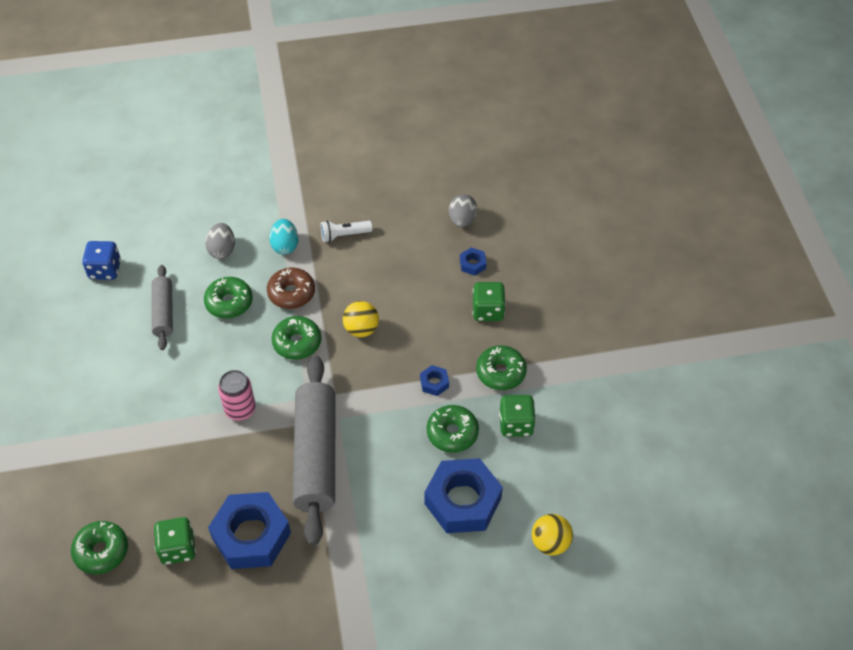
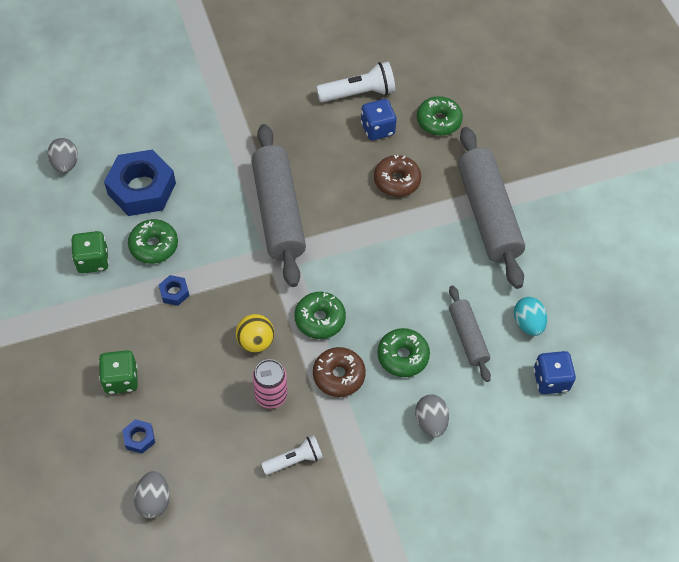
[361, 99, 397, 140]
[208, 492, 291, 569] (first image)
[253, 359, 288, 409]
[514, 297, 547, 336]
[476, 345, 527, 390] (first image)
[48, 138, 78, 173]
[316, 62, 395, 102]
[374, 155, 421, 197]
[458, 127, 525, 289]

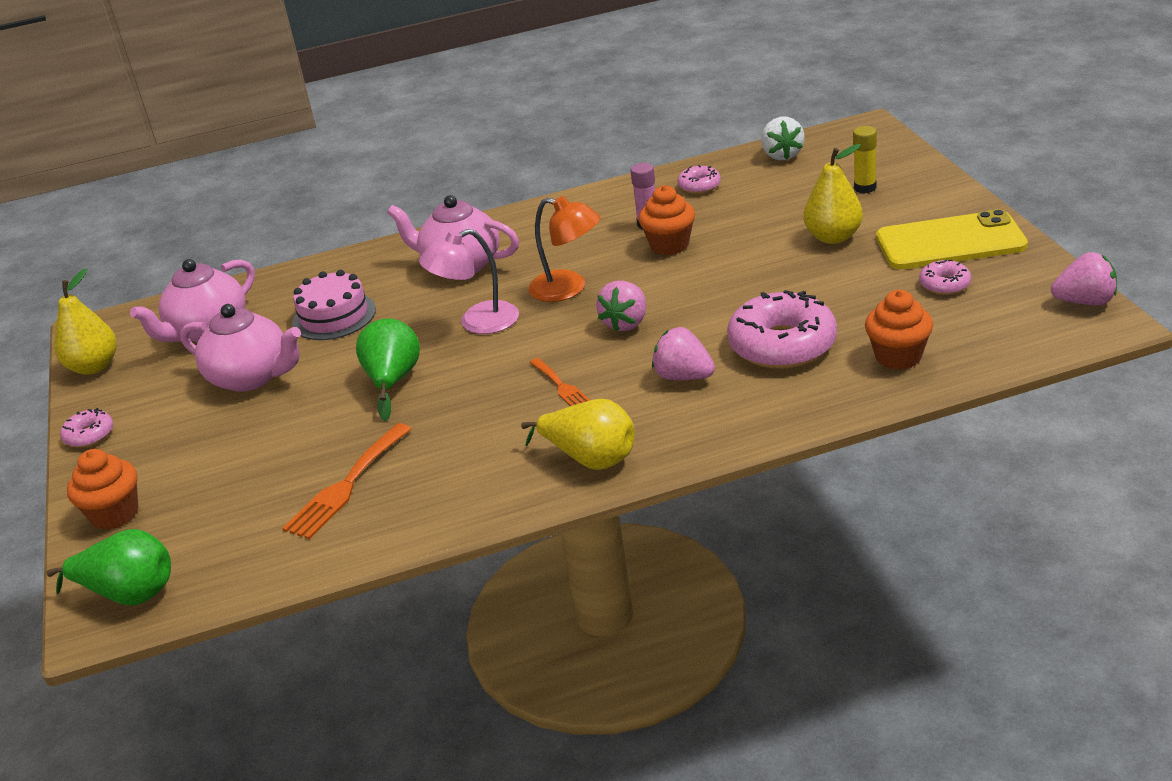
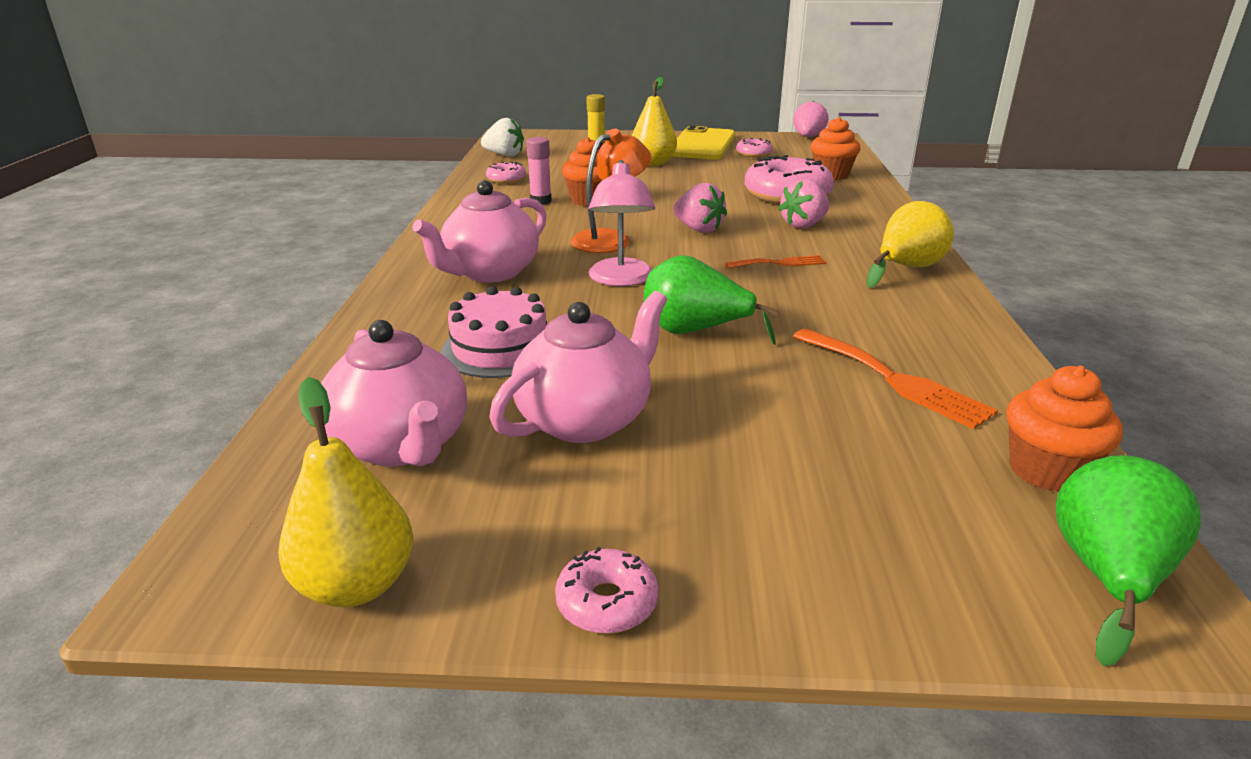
[1007, 365, 1123, 492]

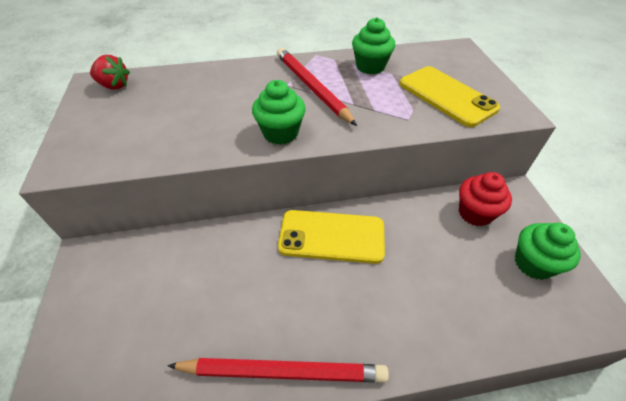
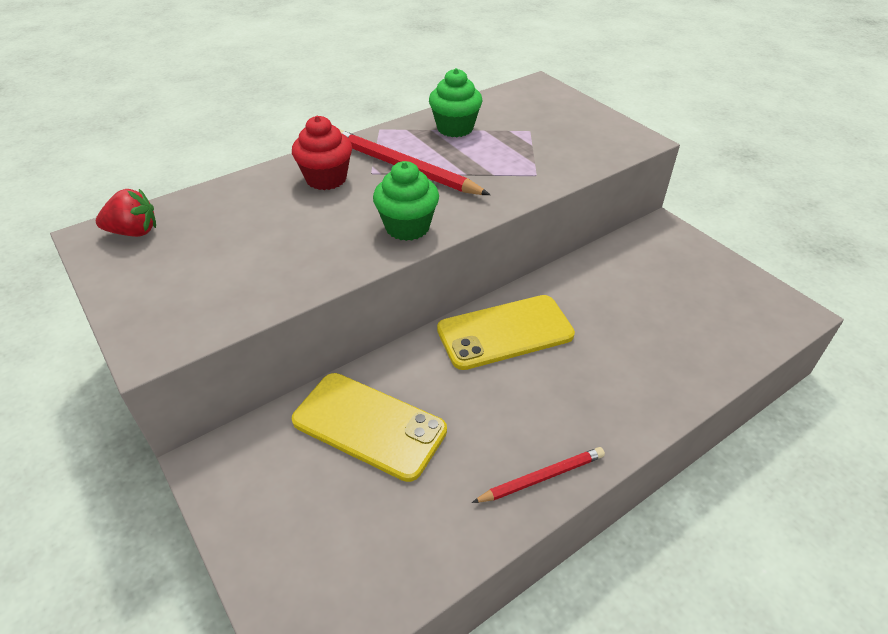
[472, 447, 605, 503]
[292, 373, 447, 482]
[292, 116, 352, 190]
[515, 223, 581, 280] (first image)

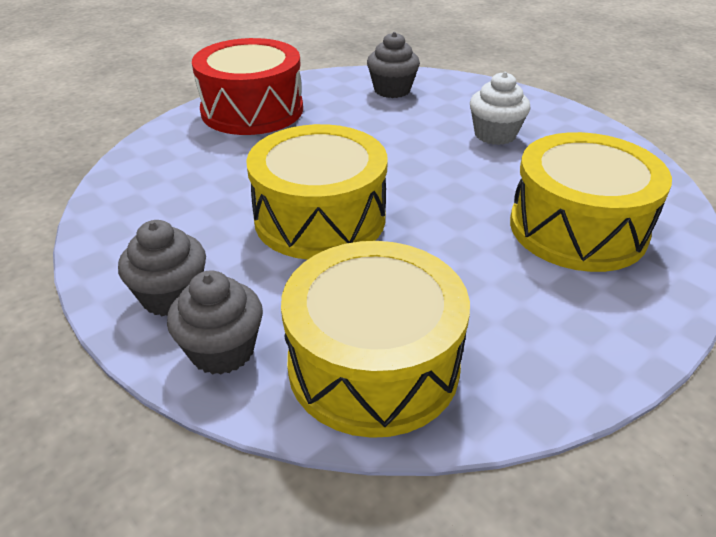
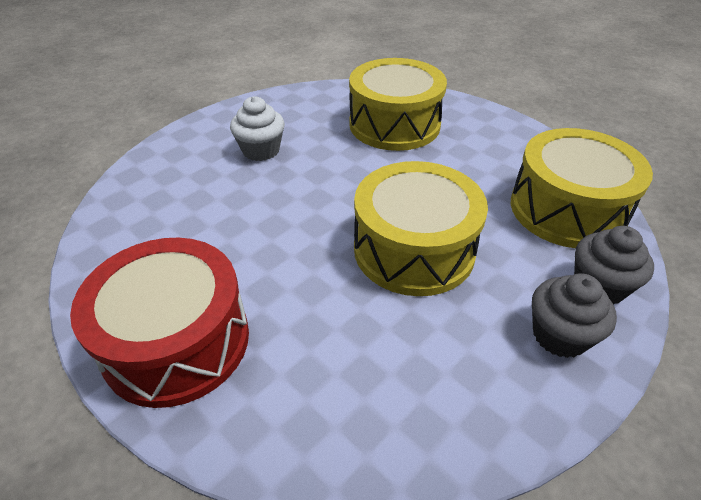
[367, 32, 420, 98] (first image)

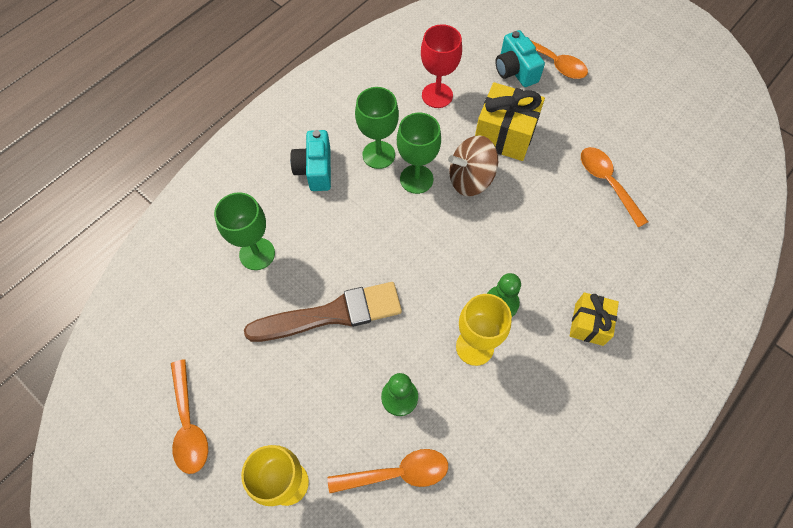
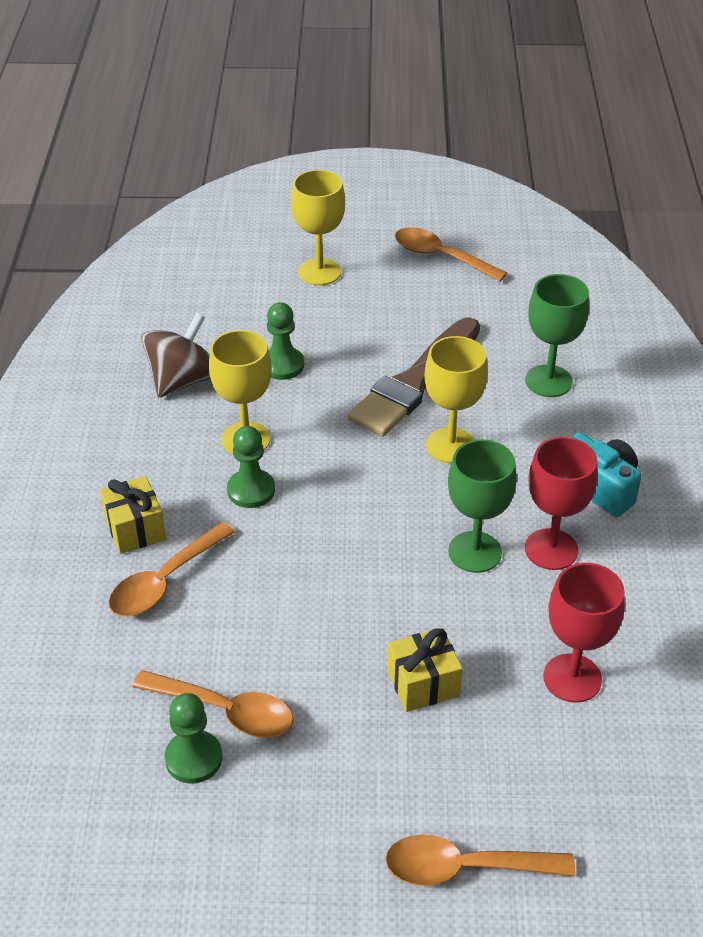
[109, 522, 235, 617]
[525, 437, 598, 570]
[142, 313, 211, 398]
[388, 628, 462, 712]
[495, 30, 545, 87] (first image)
[165, 693, 223, 783]
[424, 336, 488, 463]

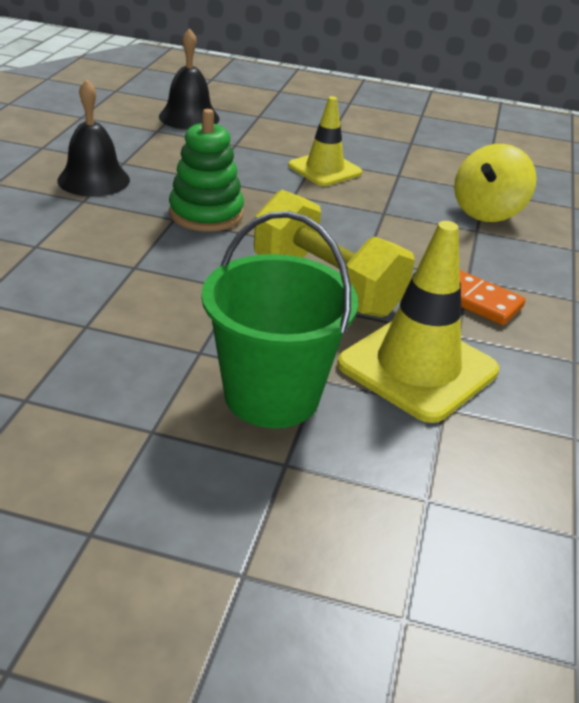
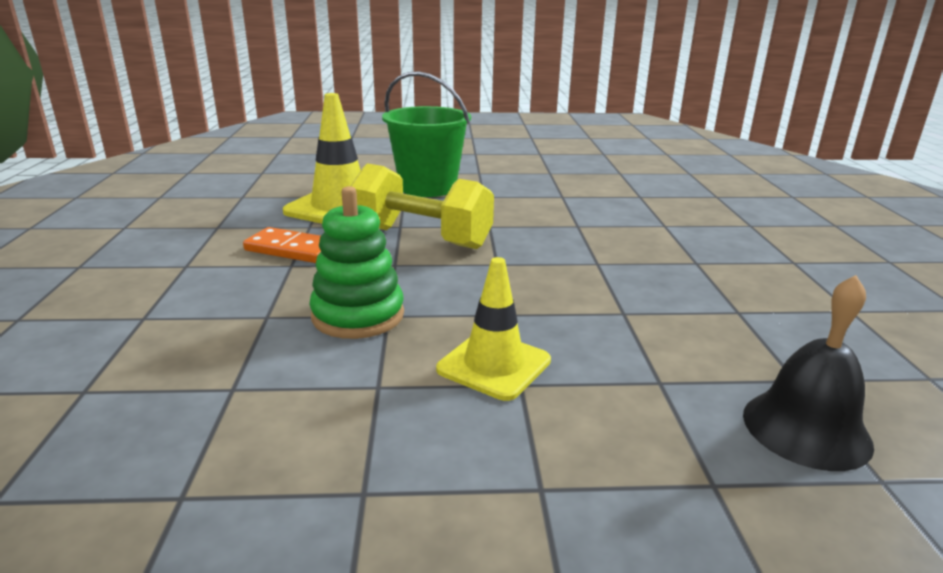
[57, 79, 130, 197] (first image)
[309, 186, 404, 339]
[454, 144, 536, 222] (first image)

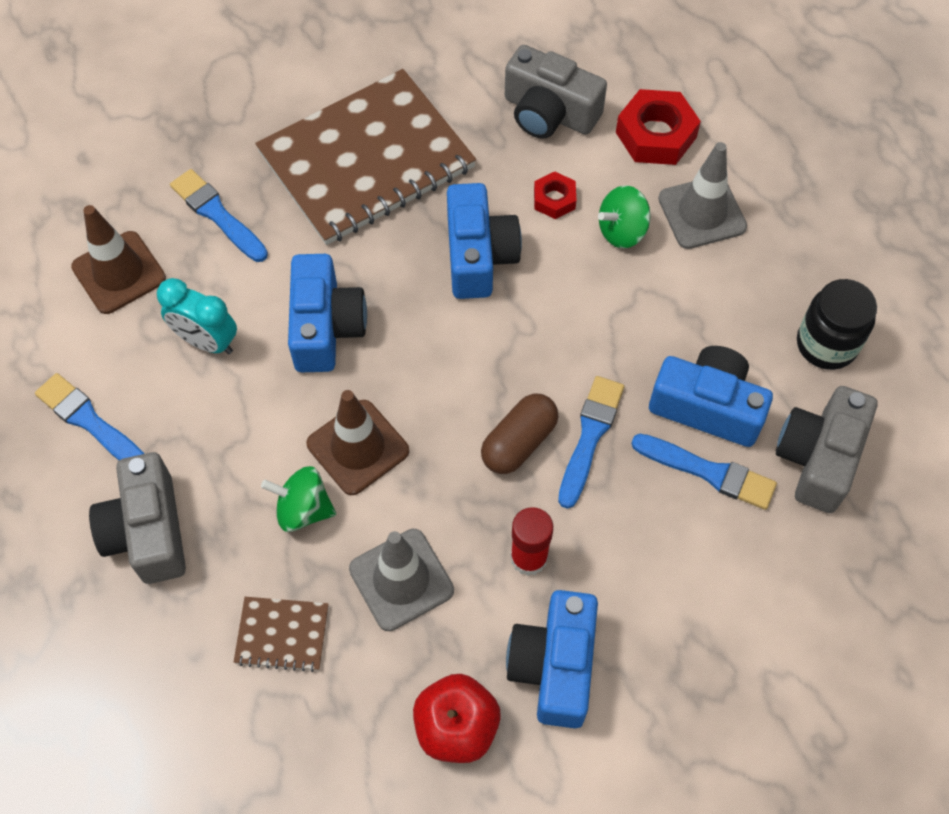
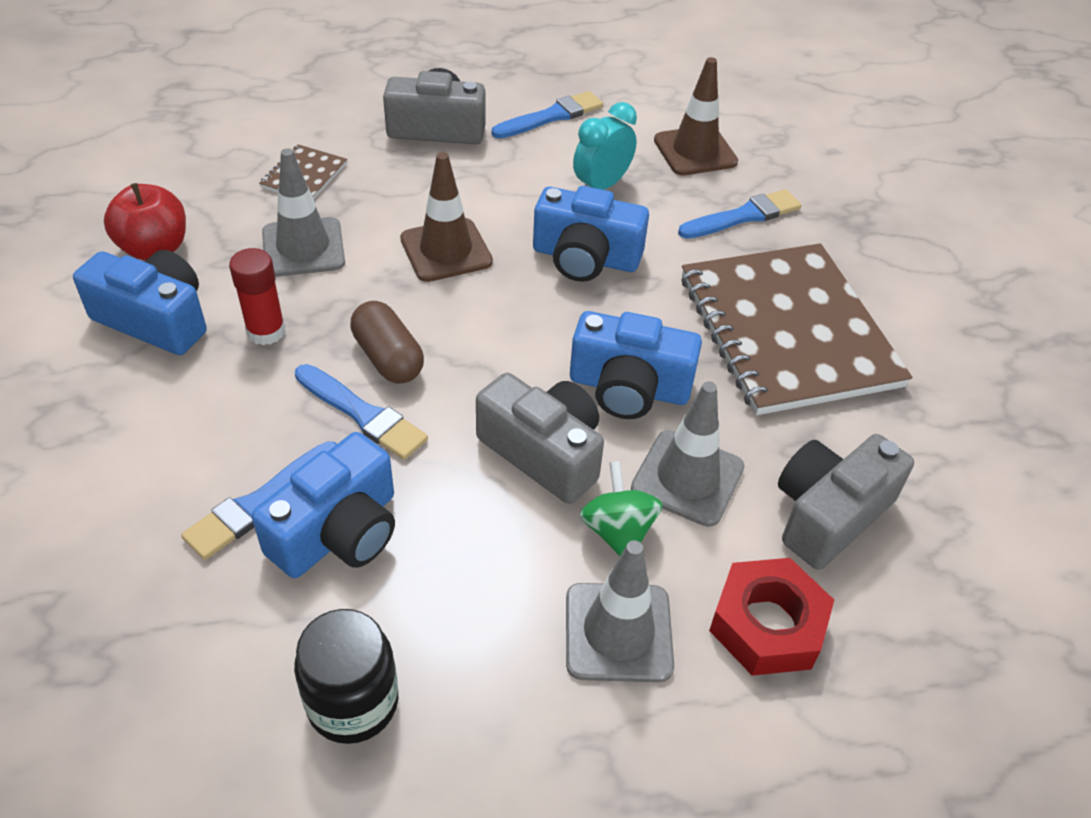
[261, 466, 336, 532] (first image)
[631, 381, 745, 527]
[476, 373, 604, 504]

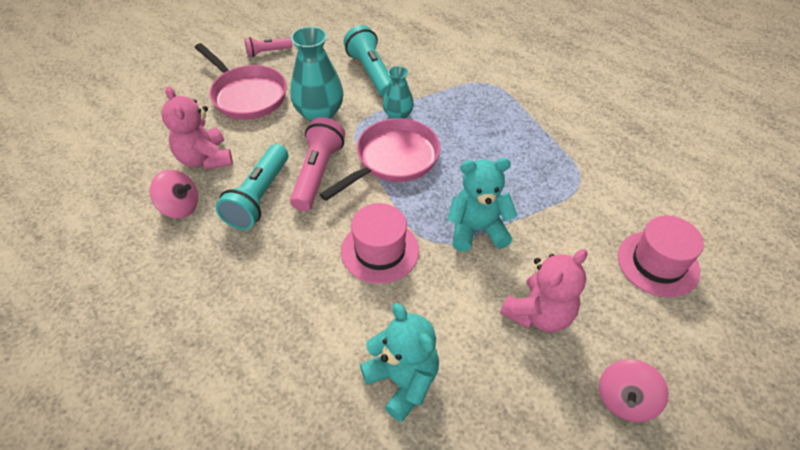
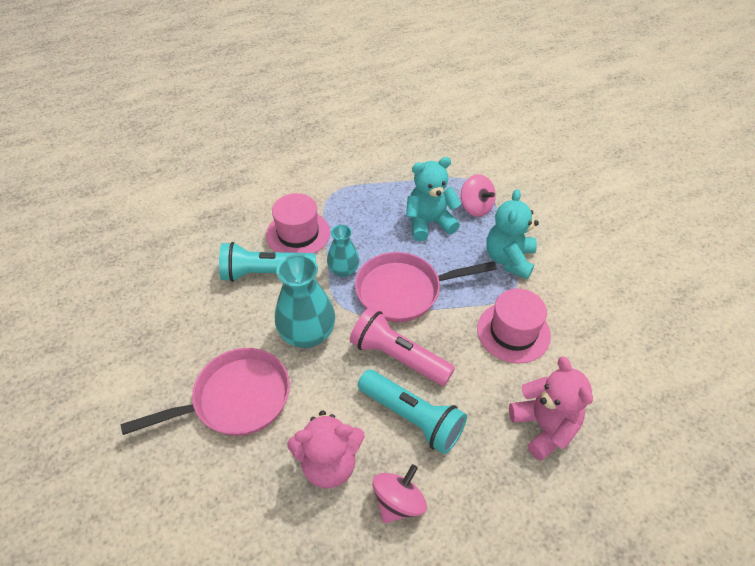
[245, 37, 292, 57] (first image)
[355, 252, 497, 322]
[406, 157, 461, 241]
[509, 357, 593, 461]
[461, 174, 496, 217]
[266, 193, 330, 254]

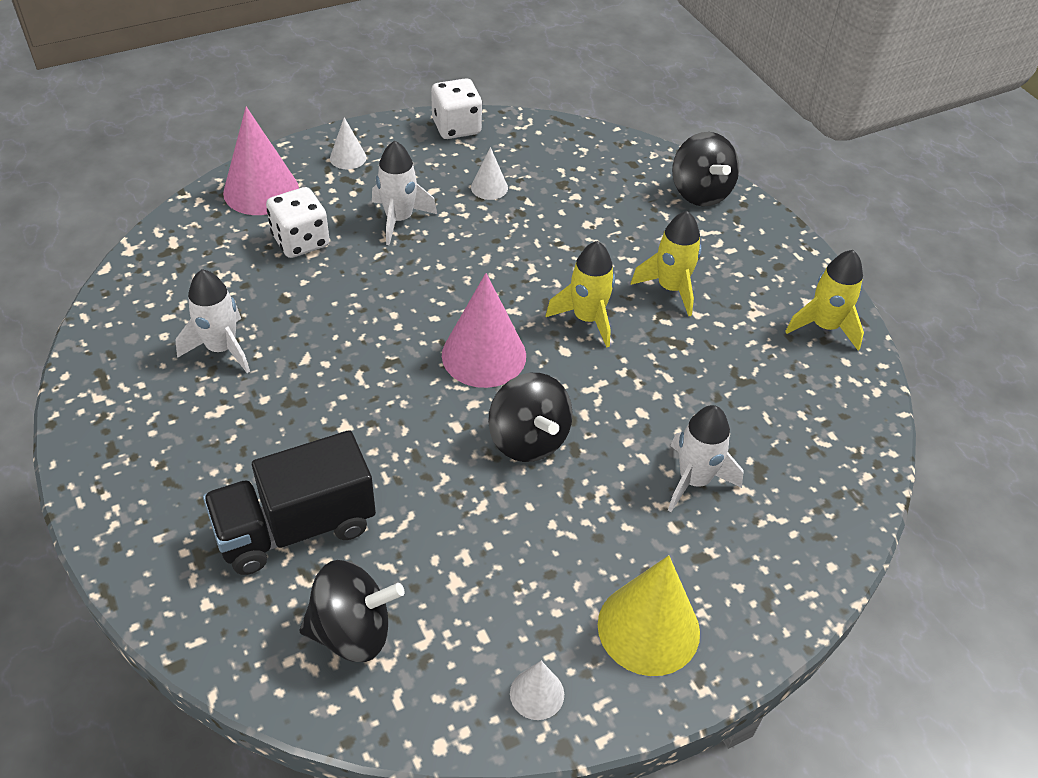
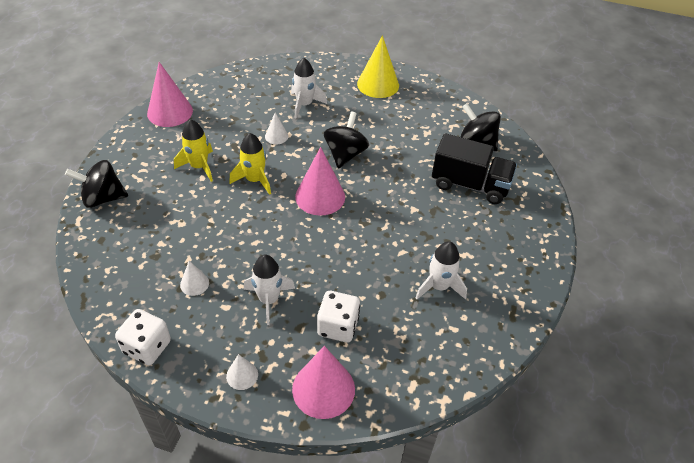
[265, 112, 288, 144]
[65, 160, 128, 208]
[147, 62, 193, 127]

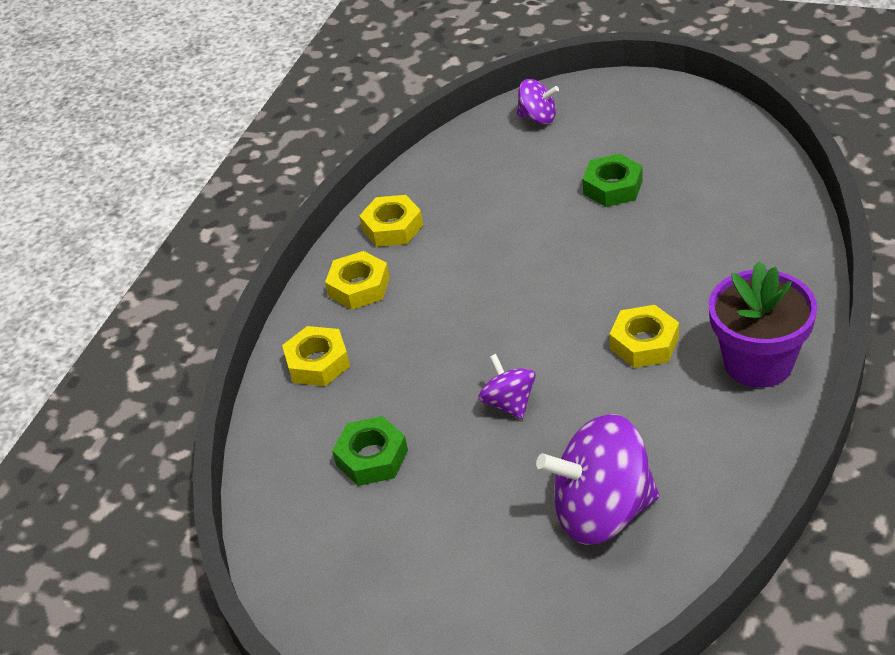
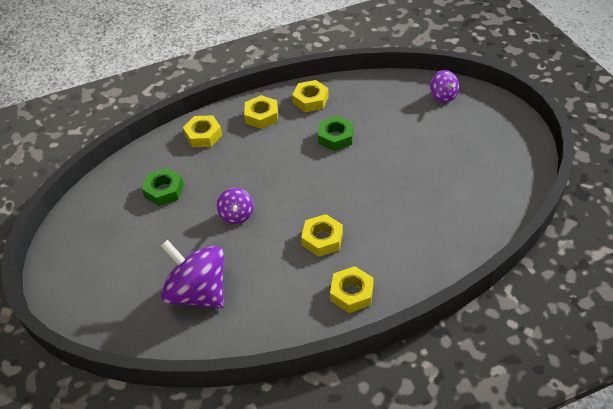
[217, 188, 254, 224]
[318, 116, 353, 151]
[330, 266, 374, 313]

